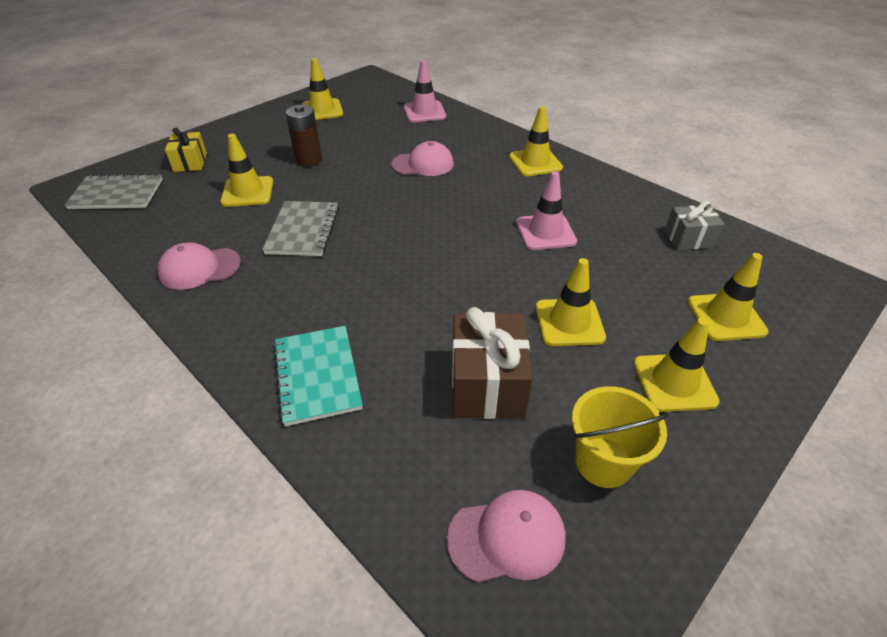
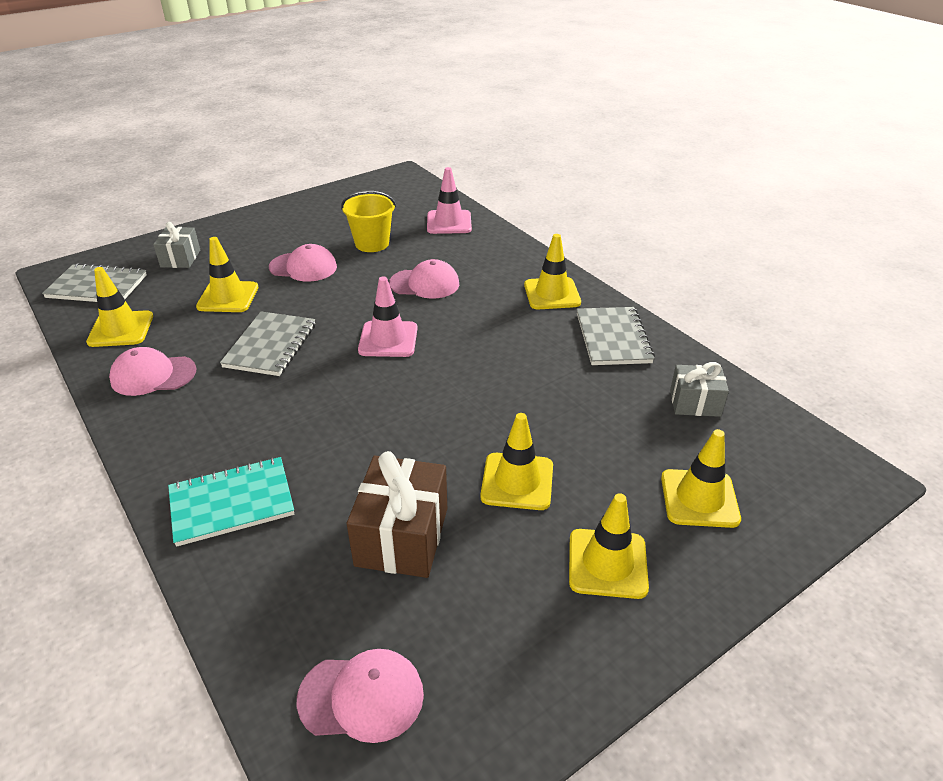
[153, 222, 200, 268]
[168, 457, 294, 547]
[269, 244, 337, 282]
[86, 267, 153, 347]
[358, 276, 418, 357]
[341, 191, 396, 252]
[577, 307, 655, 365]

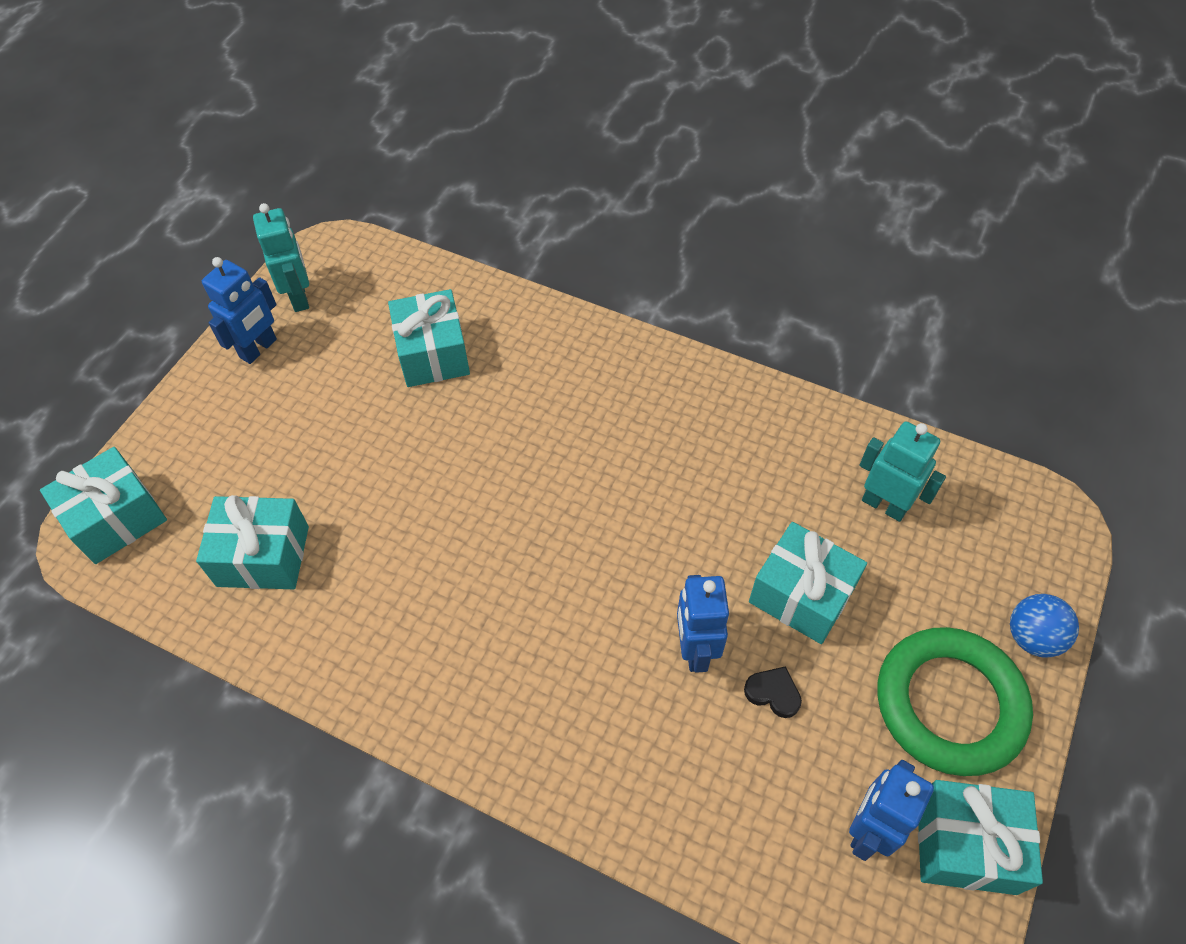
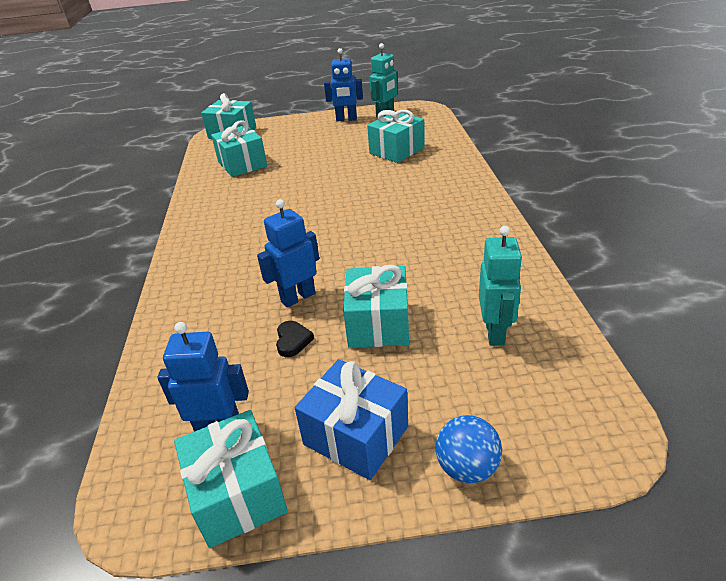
[295, 359, 408, 480]

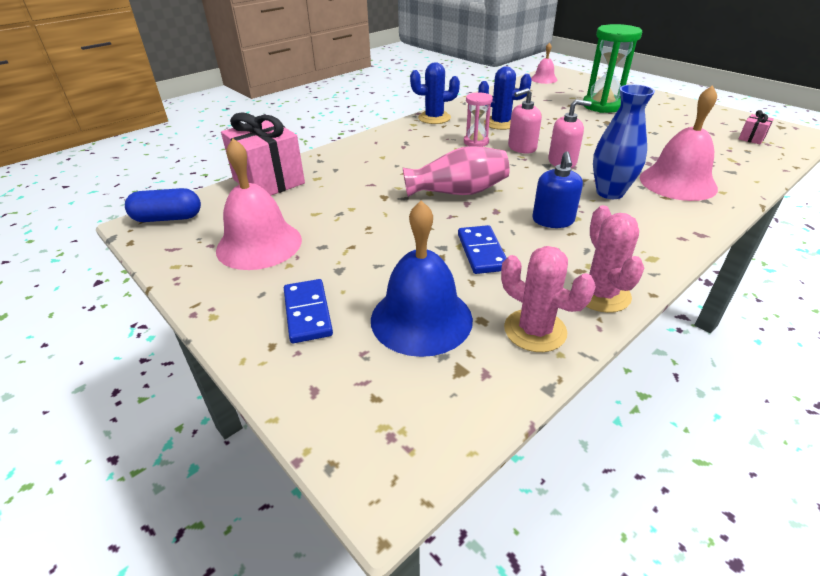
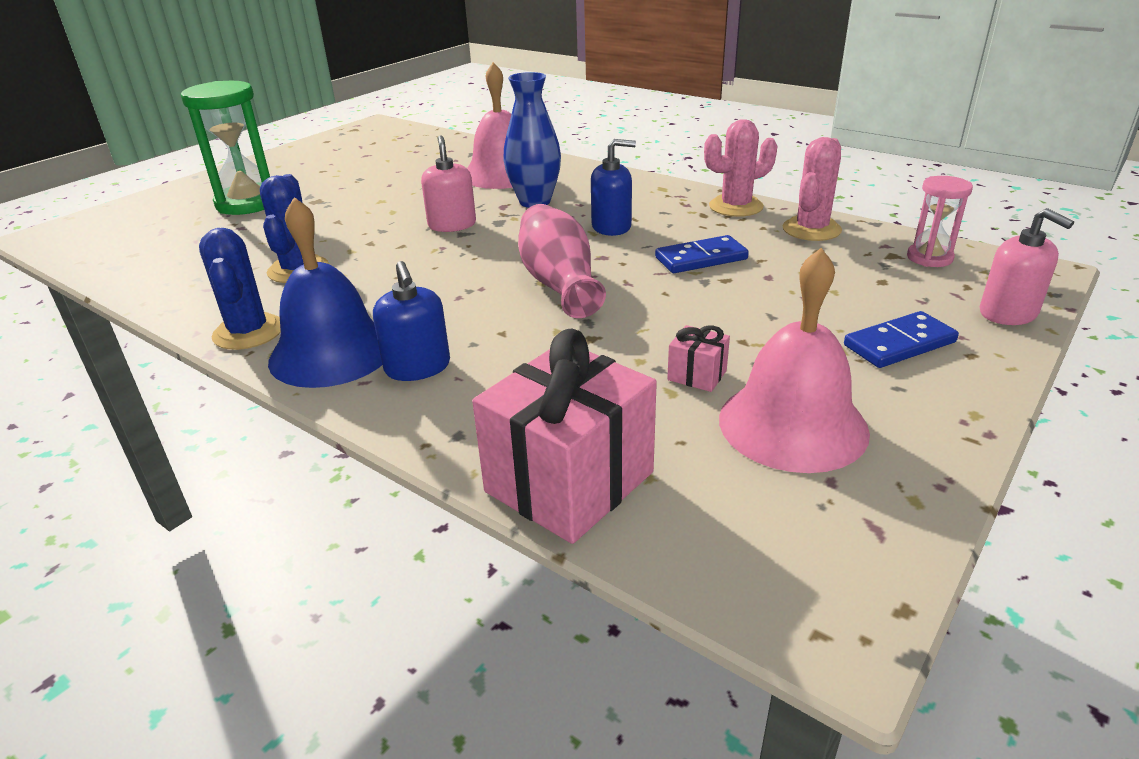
[125, 188, 201, 222] (first image)
[268, 197, 382, 388]
[907, 176, 973, 267]
[980, 208, 1074, 325]
[531, 42, 557, 84] (first image)
[667, 325, 730, 392]
[373, 261, 450, 381]

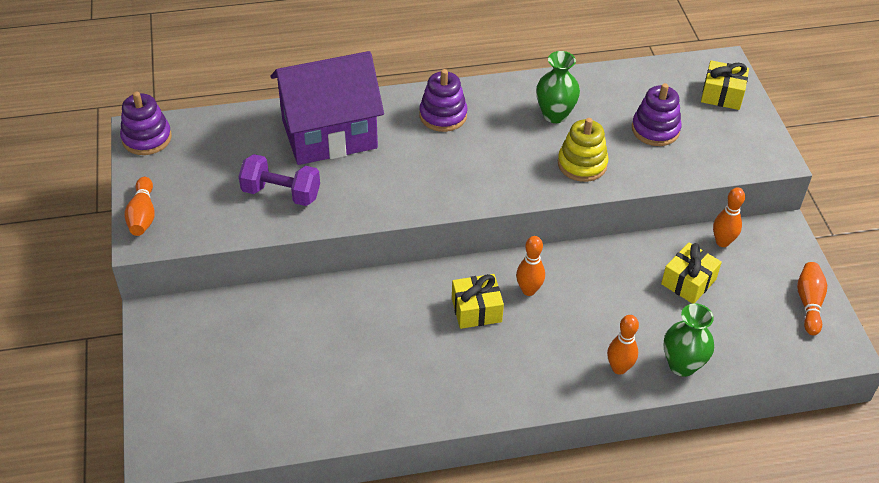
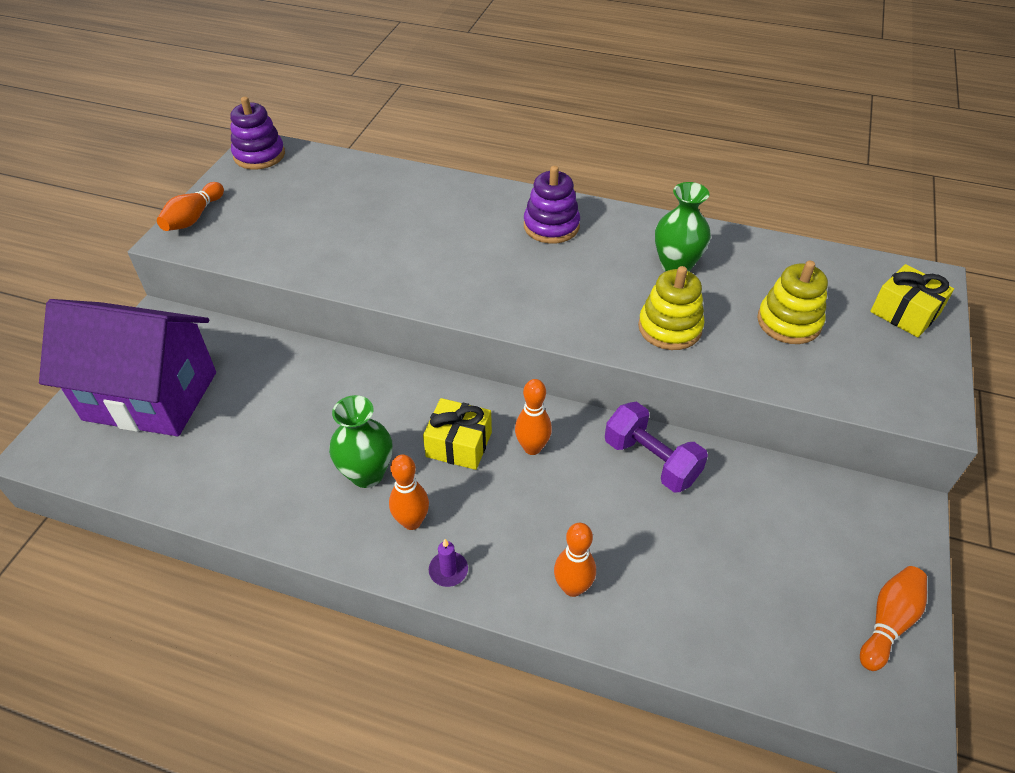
[605, 402, 708, 493]
[39, 299, 216, 436]
[757, 260, 828, 344]
[661, 242, 722, 304] (first image)
[329, 395, 392, 488]
[389, 454, 429, 530]
[429, 539, 468, 587]

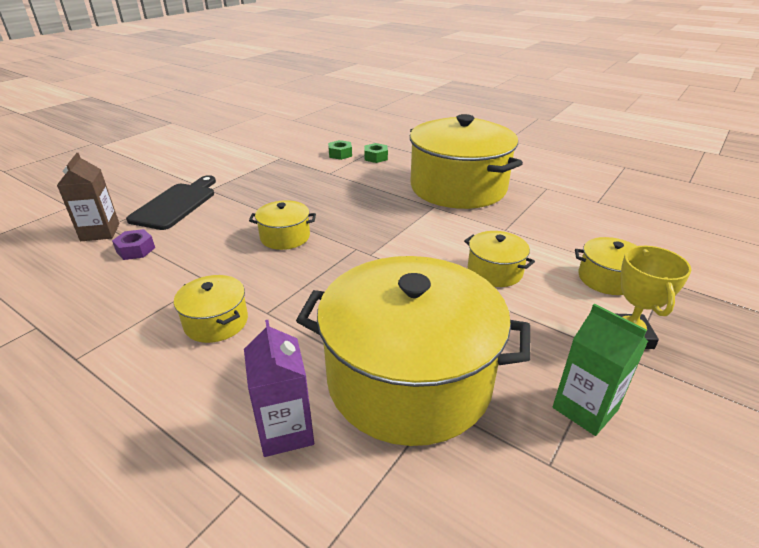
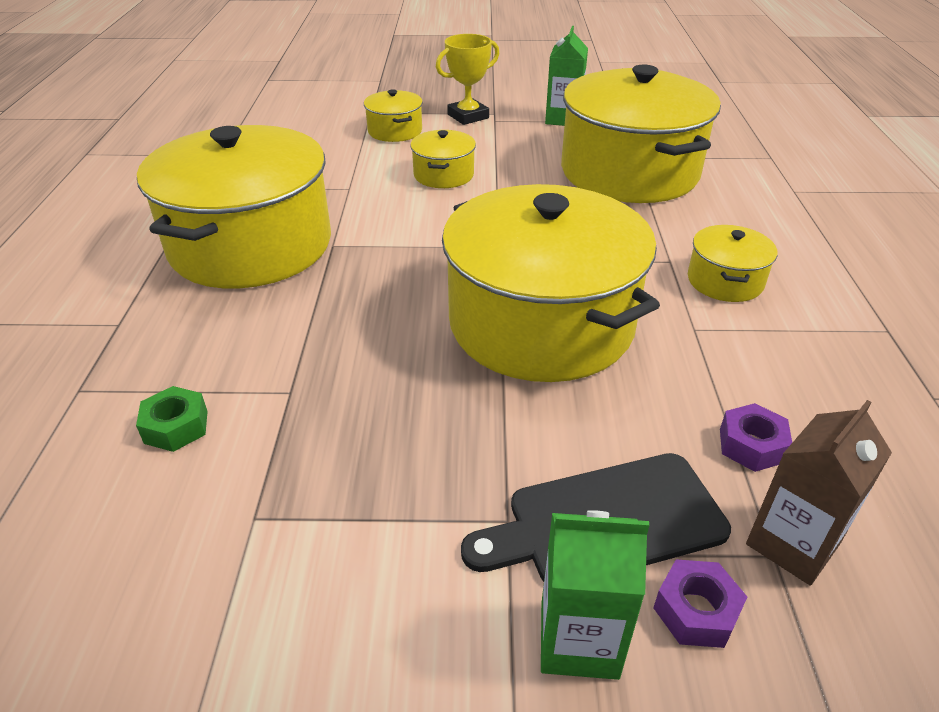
[244, 320, 314, 457] (first image)
[442, 184, 660, 382]
[364, 143, 388, 163] (first image)
[541, 510, 650, 680]
[653, 559, 747, 648]

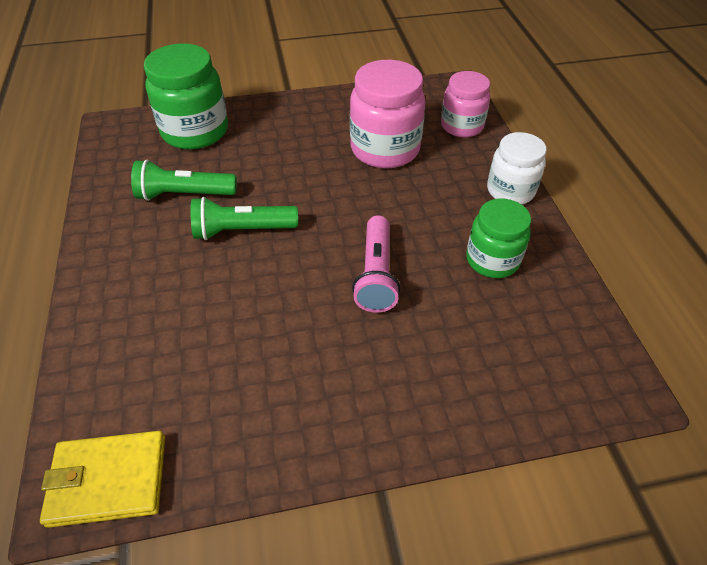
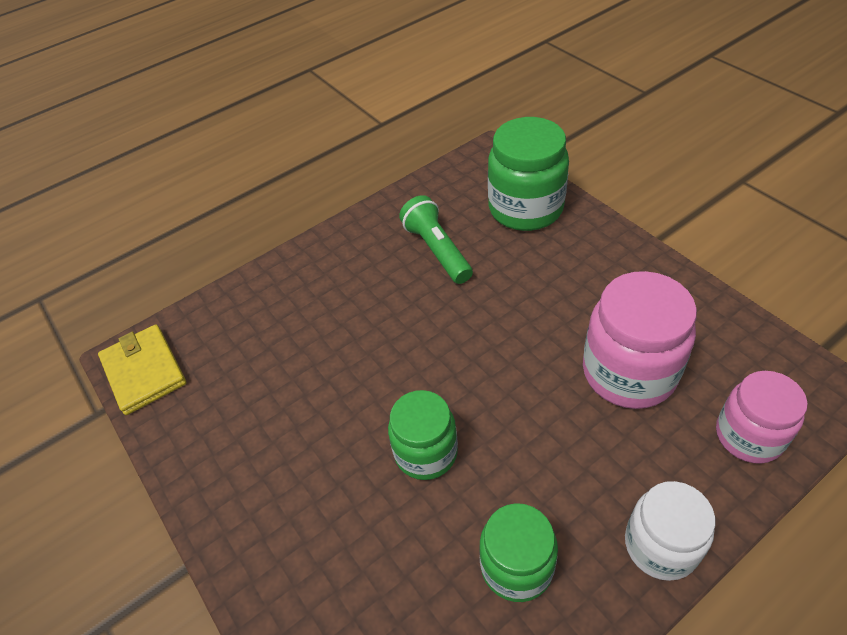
[190, 197, 298, 240] (first image)
[388, 390, 458, 480]

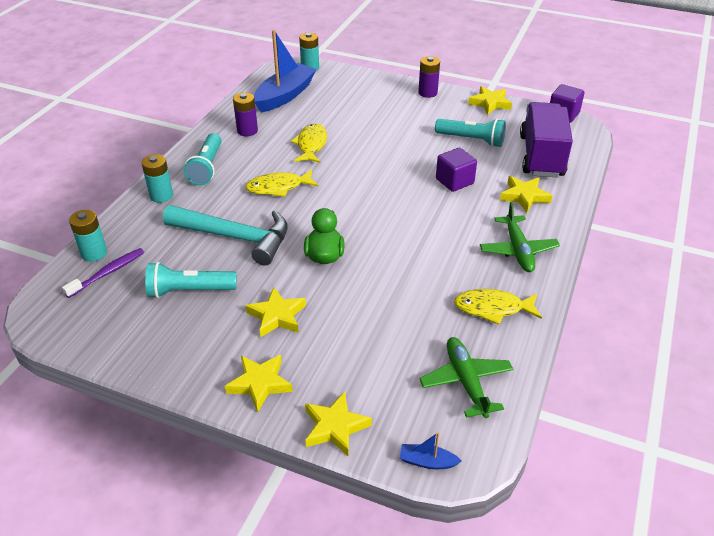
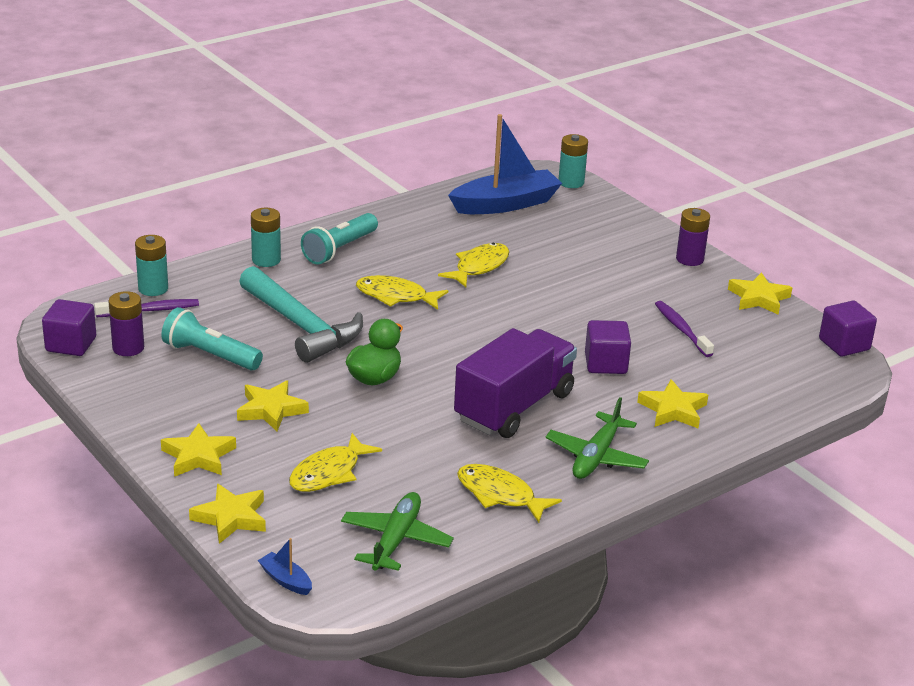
[108, 291, 144, 356]
[655, 301, 714, 357]
[454, 328, 577, 438]
[42, 299, 96, 356]
[289, 433, 382, 492]

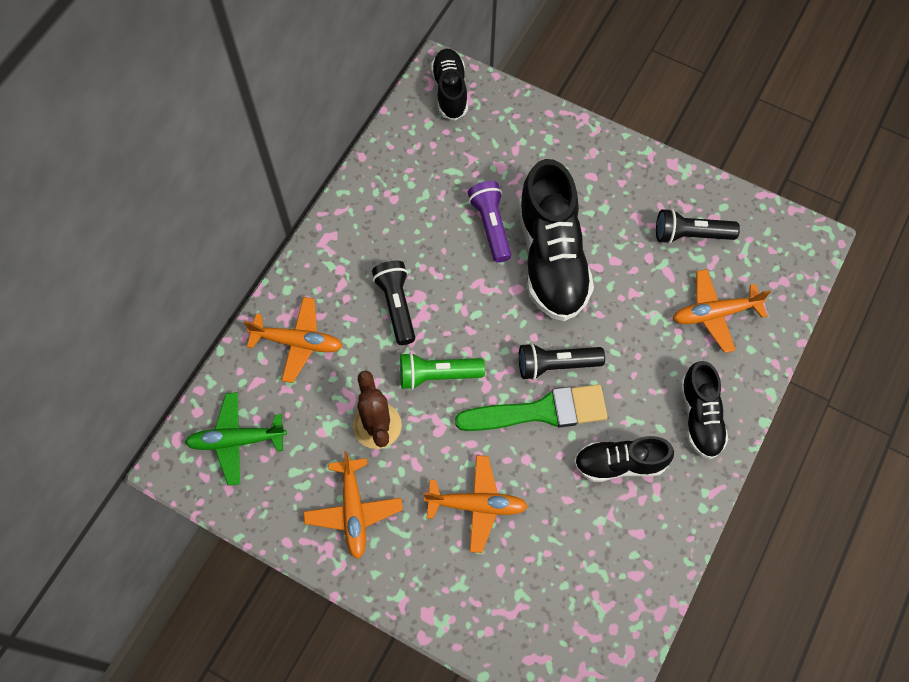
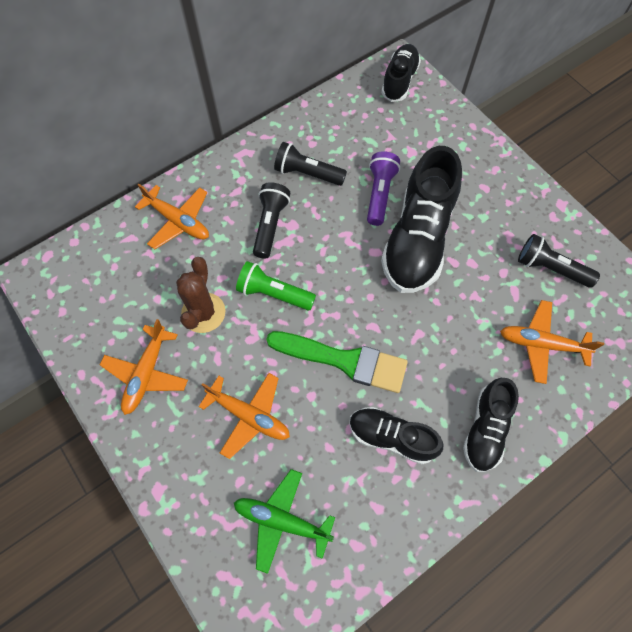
[234, 469, 335, 574]
[274, 142, 347, 186]

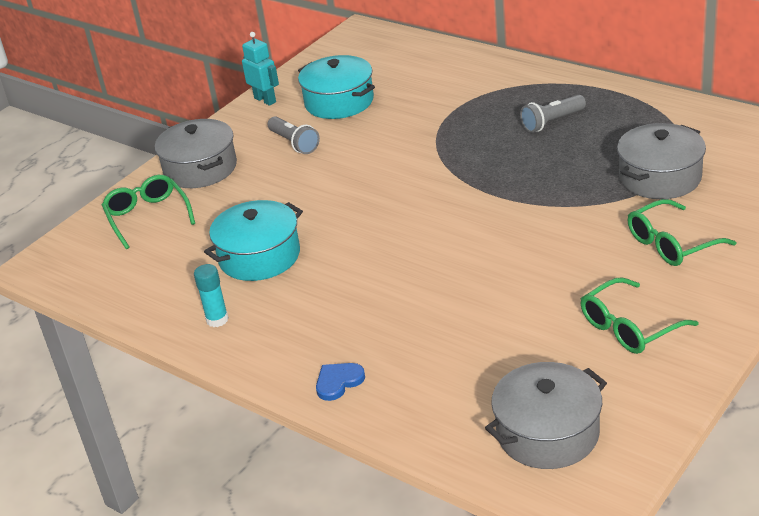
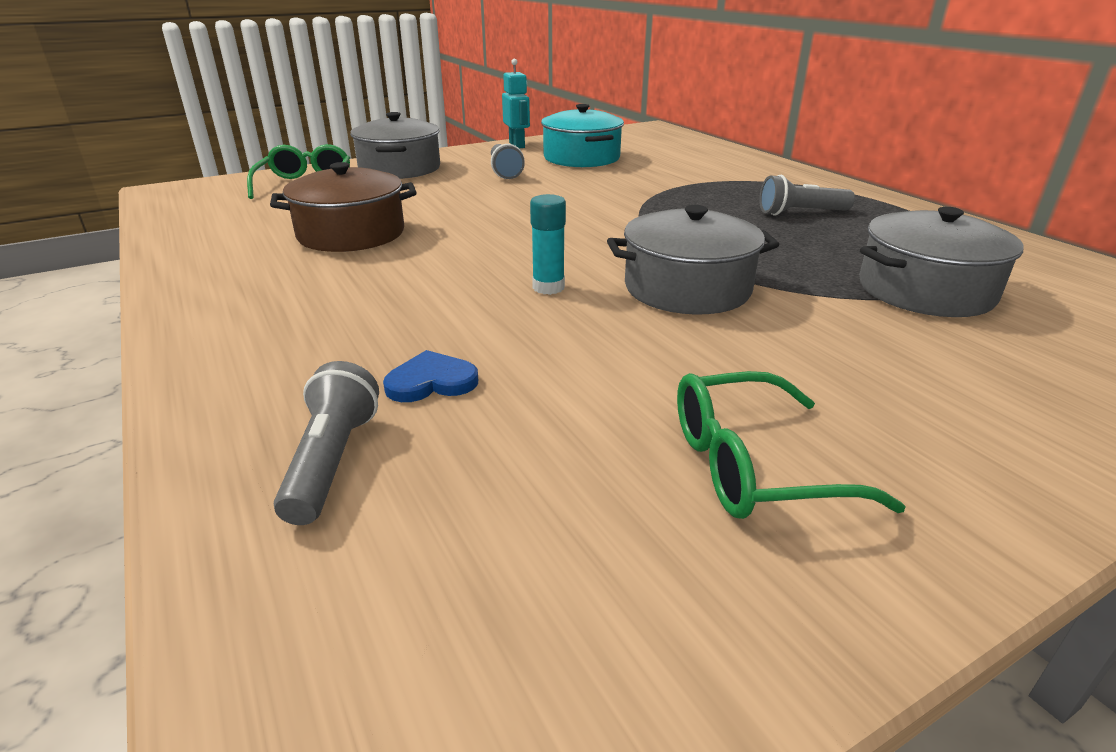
[530, 194, 566, 295]
[270, 162, 417, 252]
[383, 350, 478, 402]
[607, 205, 779, 315]
[628, 199, 736, 266] (first image)
[274, 361, 379, 525]

